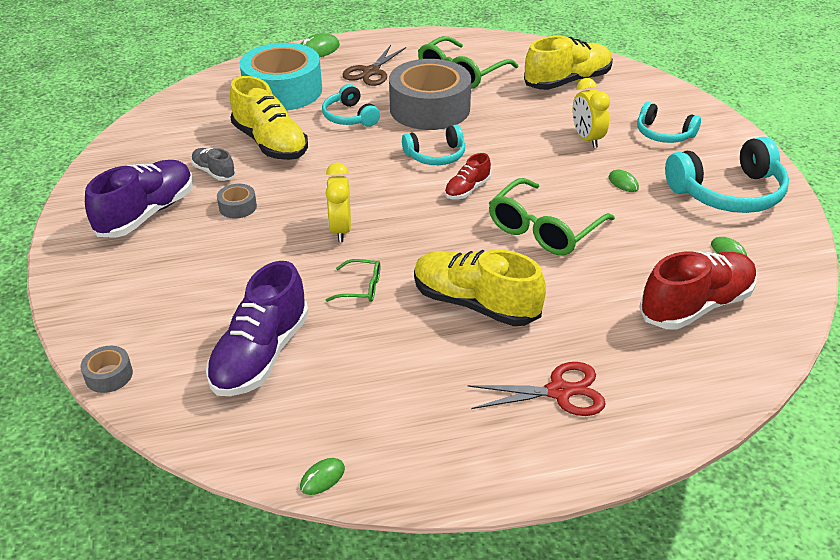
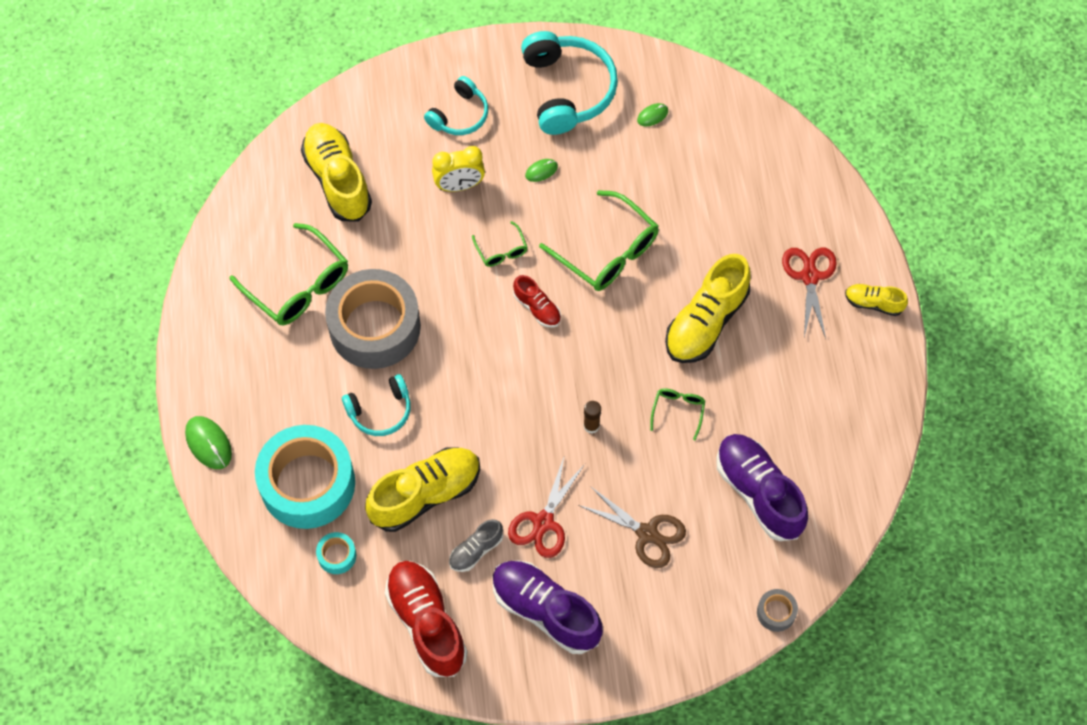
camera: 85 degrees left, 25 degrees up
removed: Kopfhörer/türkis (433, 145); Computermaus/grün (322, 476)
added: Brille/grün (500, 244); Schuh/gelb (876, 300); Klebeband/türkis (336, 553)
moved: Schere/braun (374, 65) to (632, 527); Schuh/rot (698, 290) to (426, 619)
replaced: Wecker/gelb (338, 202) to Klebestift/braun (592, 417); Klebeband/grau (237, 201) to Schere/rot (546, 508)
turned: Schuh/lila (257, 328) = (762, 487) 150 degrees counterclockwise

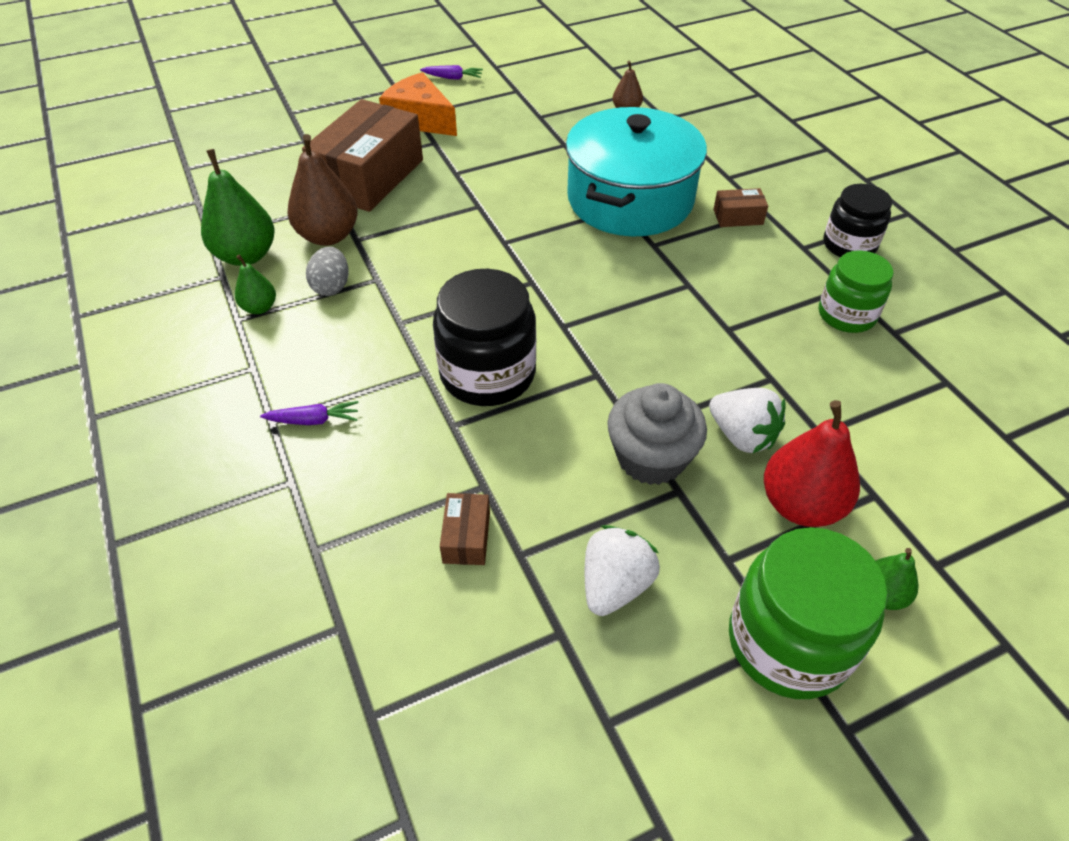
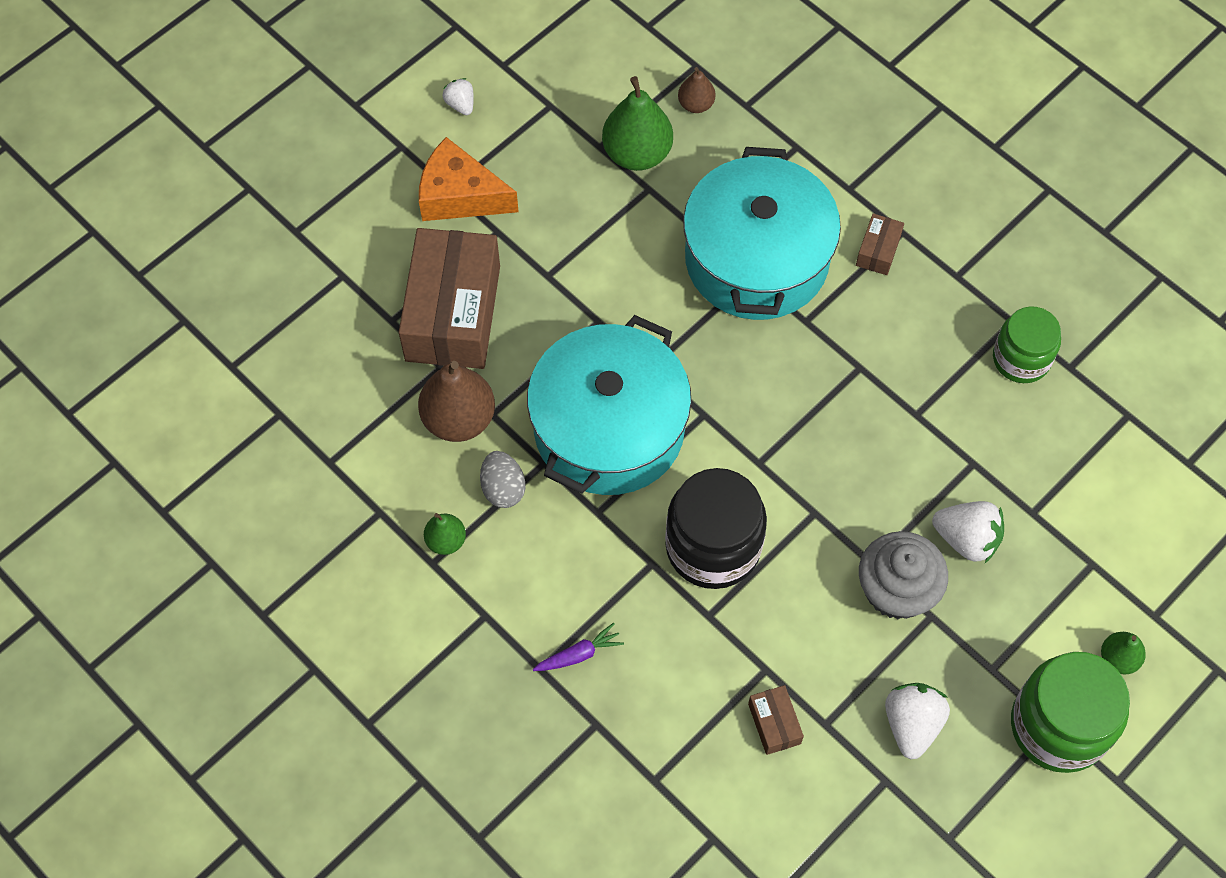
camera: 20 degrees left, 15 degrees up
removed: Einmachglas/schwarz (857, 220); Birne/rot (812, 463)
added: Kochtopf/türkis (609, 405)
moved: Birne/grün (237, 207) to (637, 123)
replaced: Karotte/lila (451, 72) to Erdbeere/weiß (458, 96)
turned: Schachtel/braun (740, 207) = (880, 244) 45 degrees counterclockwise

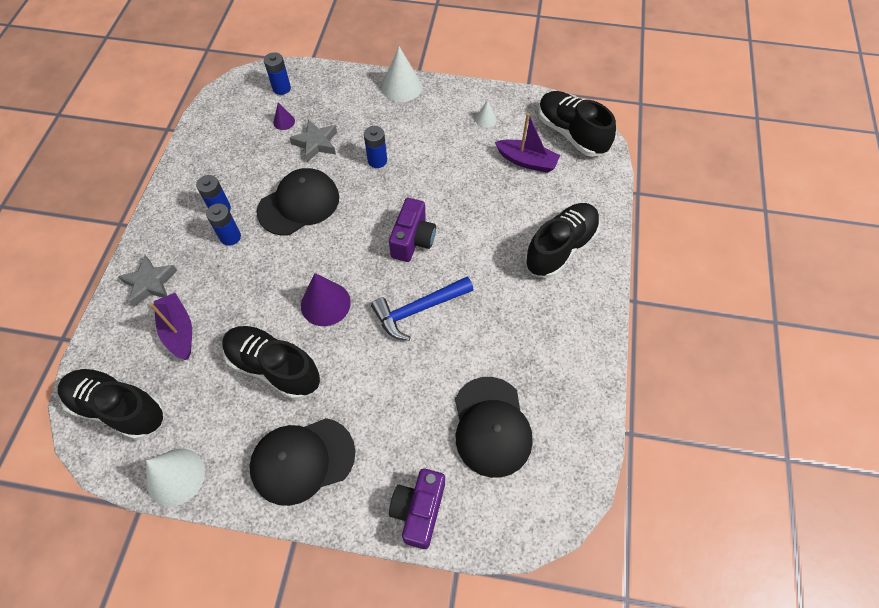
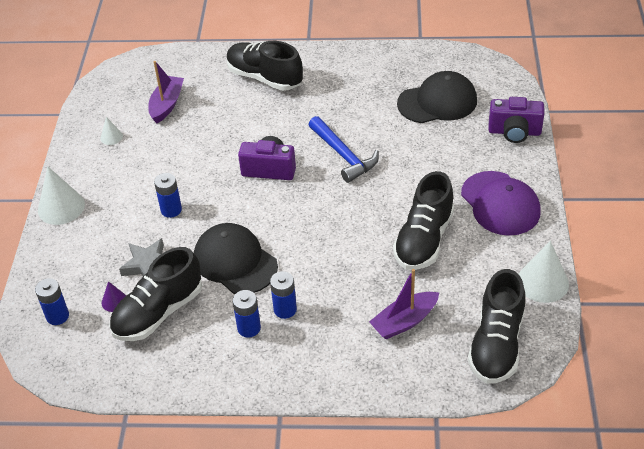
camera: 95 degrees left, 15 degrees down
removed: Stern/grau (147, 281); Kegel/lila (326, 299)
moved: Schuh/schwarz (577, 124) to (155, 294)
recoloured: Kappe/schwarz (302, 462) to Kappe/lila (501, 203)

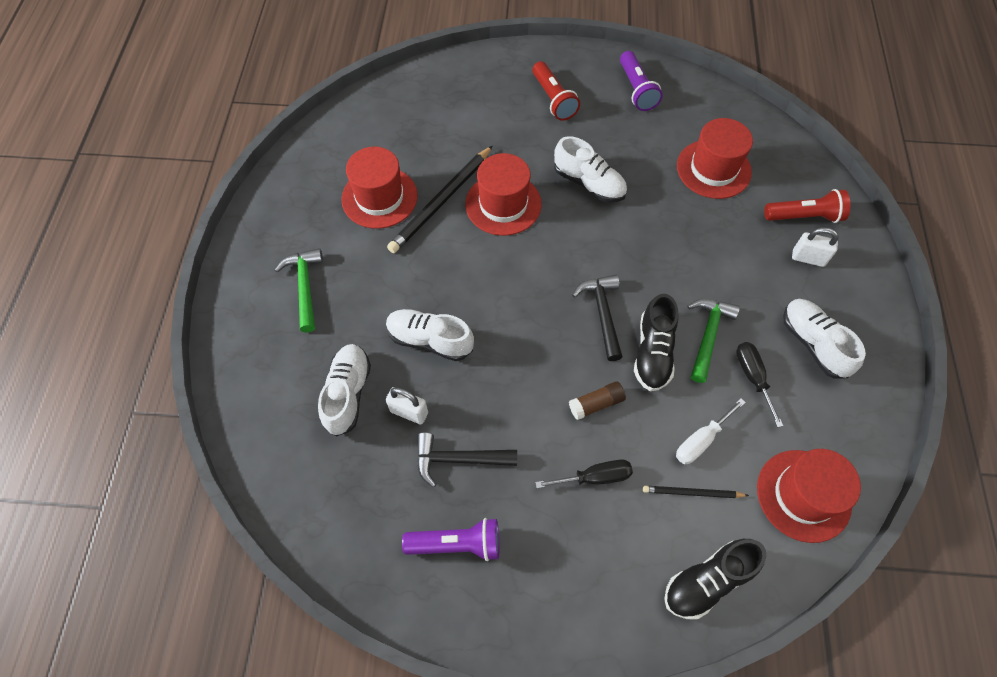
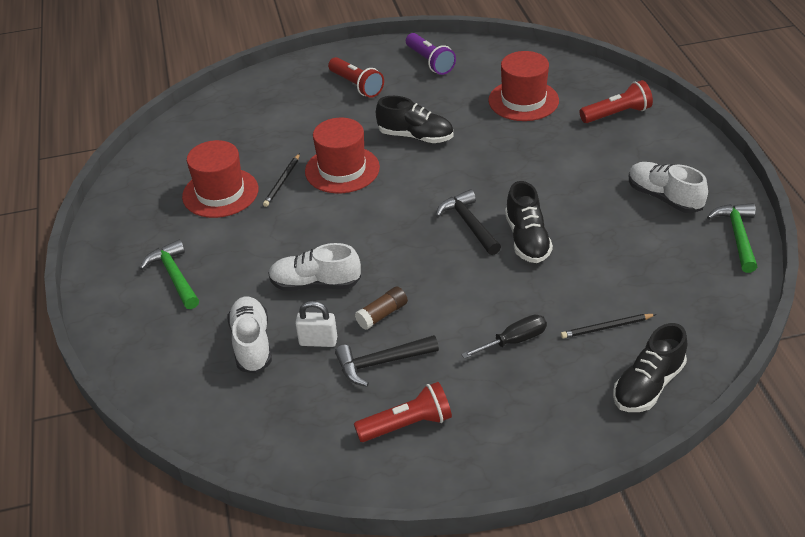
camera: 15 degrees left, 20 degrees down
removed: Vorhängeschloss/weiß (815, 247); Schraubenzieher/schwarz (759, 385); Schraubenzieher/weiß (711, 431); Hut/rot (809, 496)
moved: Hammer/grün (713, 341) to (732, 238); Klebestift/braun (597, 400) to (381, 308)
recoloured: Schuh/weiß (590, 169) to Schuh/schwarz (414, 119); Taschenlampe/lila (450, 539) to Taschenlampe/rot (403, 412)
resized: Bleistift/schwarz (440, 199) = (281, 180) x0.53

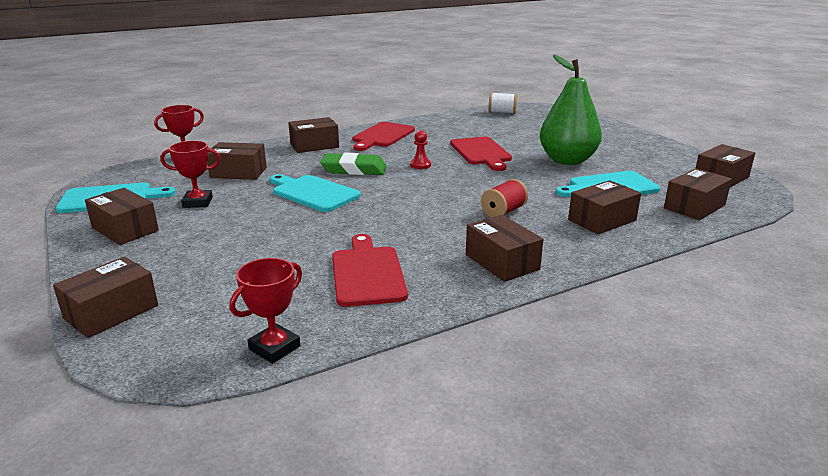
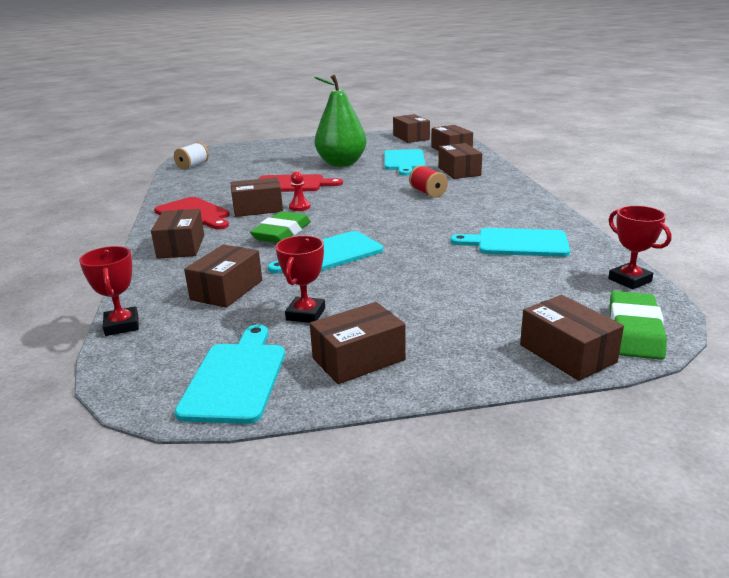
camera: 70 degrees left, 0 degrees up
added: Radiergummi/grün (638, 325)
moved: Schachtel/braun (504, 248) to (256, 197)
recoloured: Schneidebrett/rot (370, 270) to Schneidebrett/türkis (510, 242)

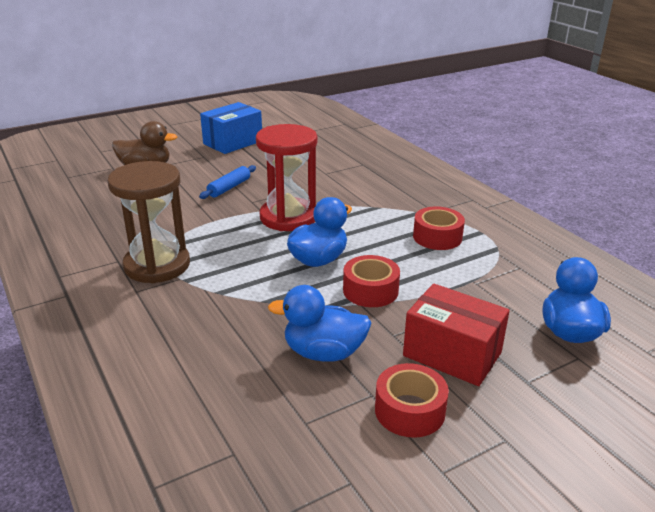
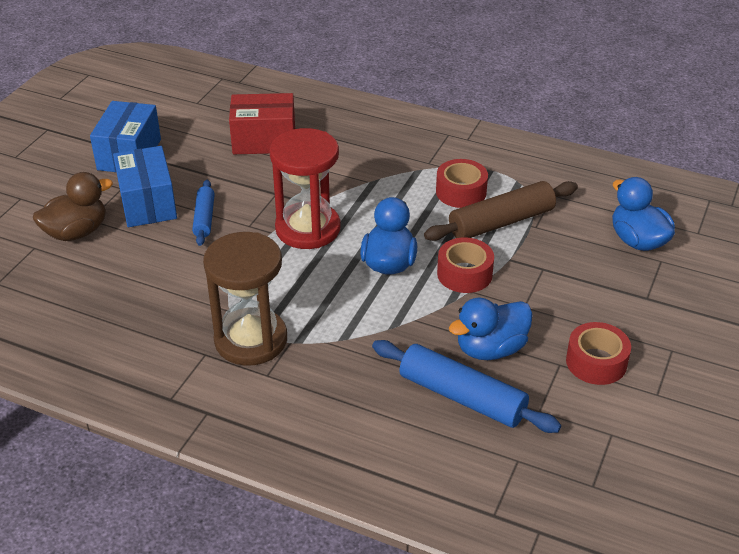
camera: 35 degrees left, 10 degrees up
added: Schachtel/blau (145, 186); Nudelholz/braun (501, 211); Nudelholz/blau (466, 386)
moved: Schachtel/rot (456, 335) to (262, 123)

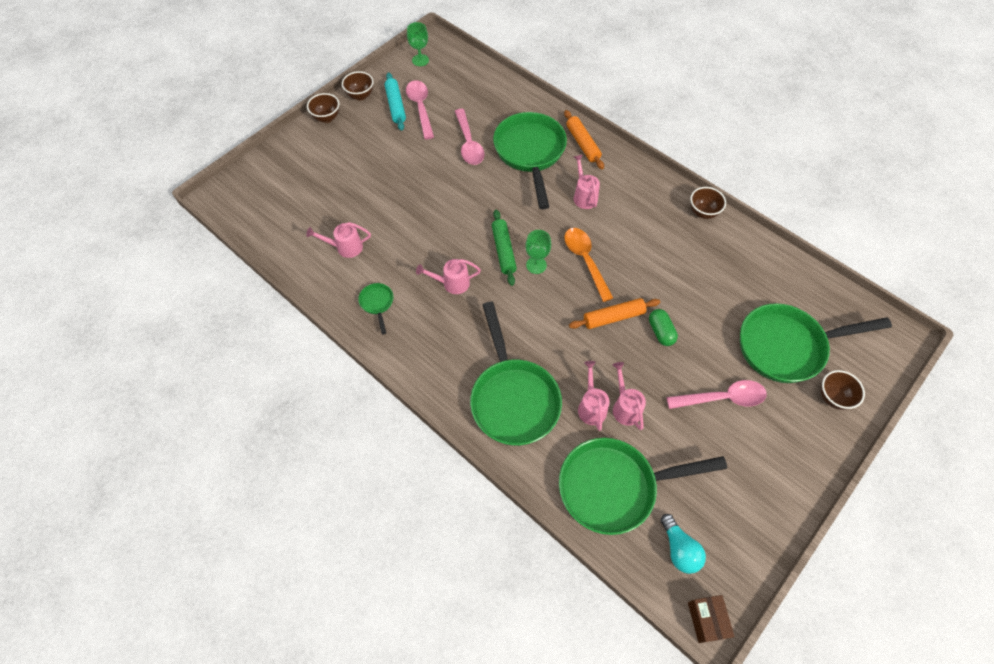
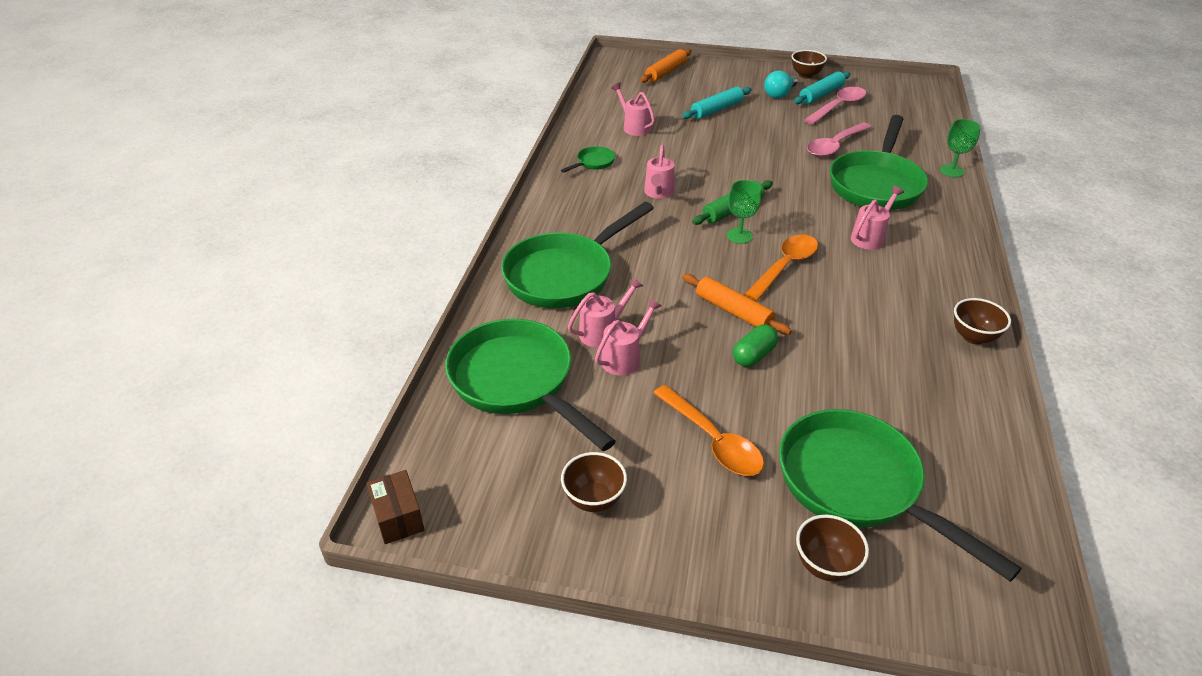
camera: 60 degrees right, 20 degrees down
added: Nudelholz/türkis (717, 103)
moved: Kelch/grün (418, 44) to (960, 148); Schüssel/braun (323, 108) to (594, 482); Nudelholz/orange (584, 139) to (665, 66); Glühbirne/türkis (683, 544) to (781, 84)
recoloured: Löffel/rosa (716, 394) to Löffel/orange (708, 430)
turned: Pfanne/grün (530, 160) = (879, 162) 150 degrees clockwise; Gießkanne/rosa (448, 276) = (659, 172) 135 degrees counterclockwise; Schachtel/braun (711, 619) = (396, 507) 75 degrees counterclockwise

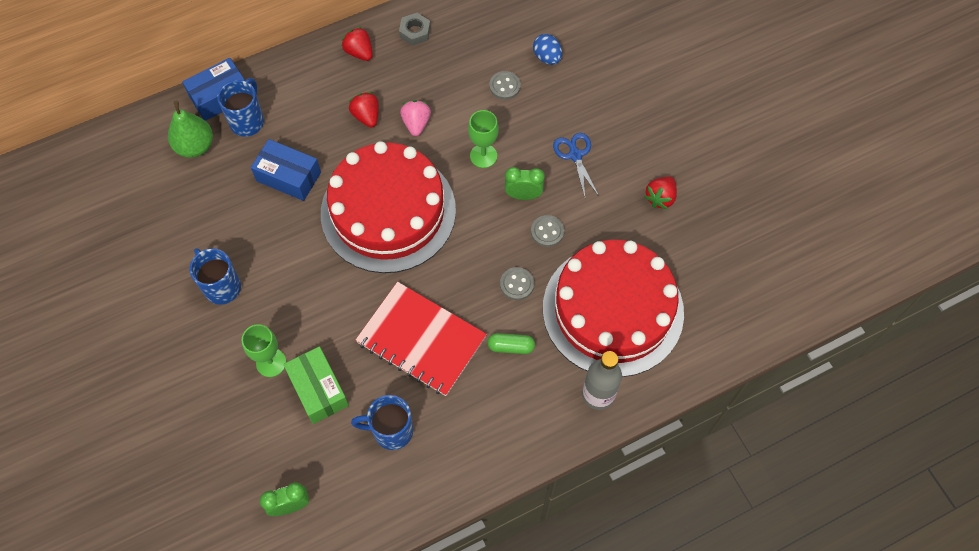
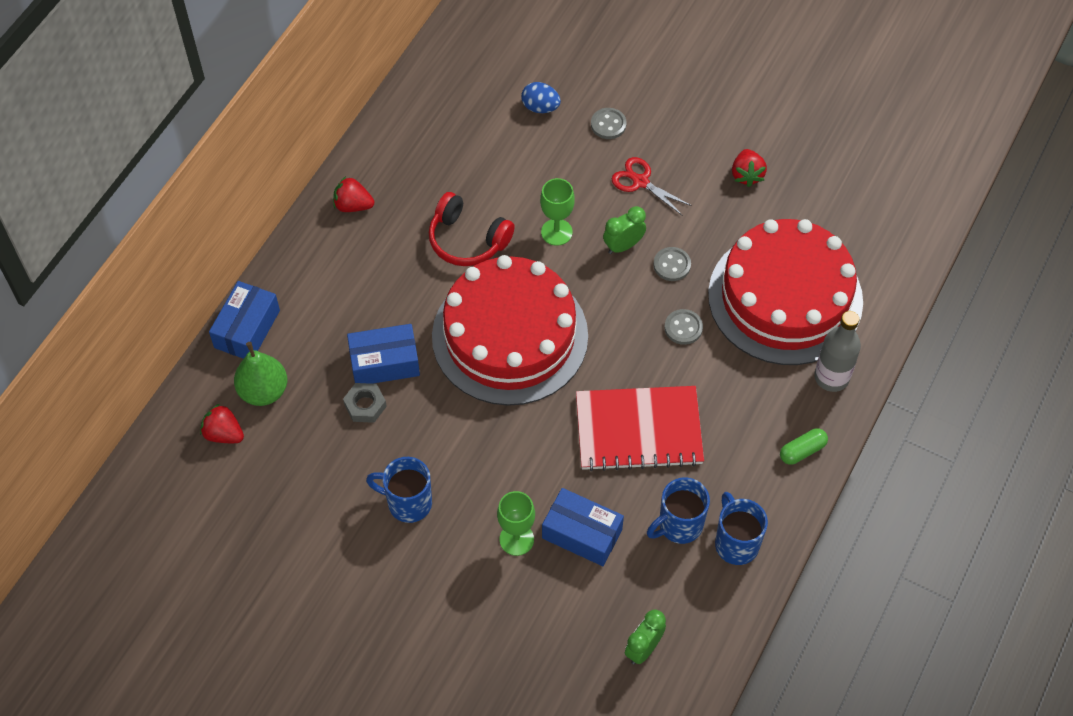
camera: 35 degrees left, 5 degrees down
moved: Sechskantmutter/grau (415, 29) to (365, 403); Knopf/grau (505, 85) to (609, 123); Tasse/blau (240, 107) to (741, 528); Erdbeere/rot (364, 110) to (222, 423); Kapsel/grün (511, 343) to (804, 446)
replaced: Erdbeere/rosa (415, 118) to Kopfhörer/rot (472, 229)
recoloured: Schere/blau (576, 165) to Schere/rot (652, 186); Schachtel/grün (316, 385) to Schachtel/blau (583, 527)

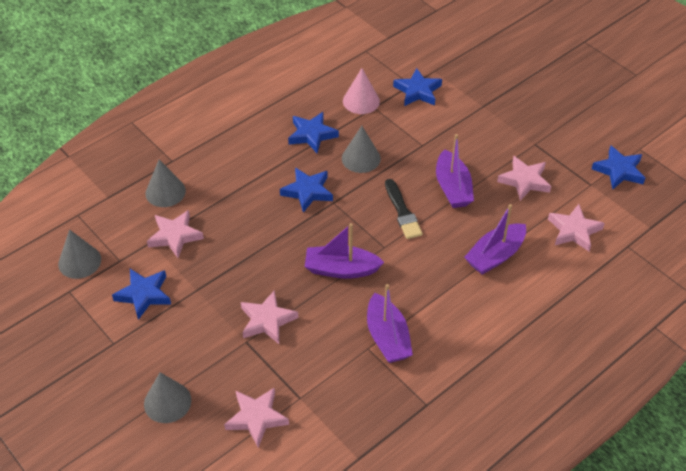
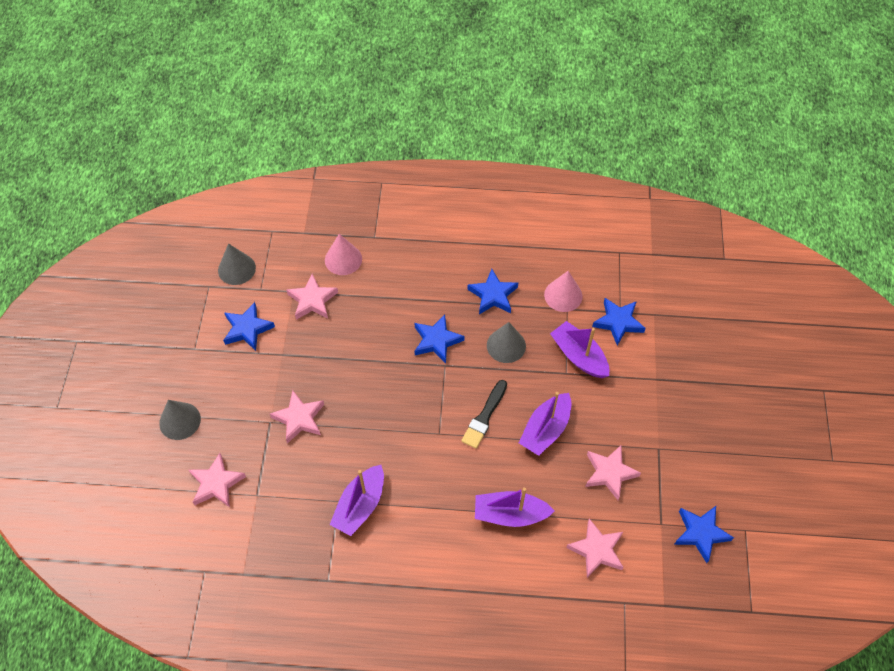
camera: 45 degrees right, 10 degrees up
moved: Boot/lila (344, 251) to (579, 349)
recoloured: Kegel/grau (165, 183) to Kegel/rosa (343, 254)

